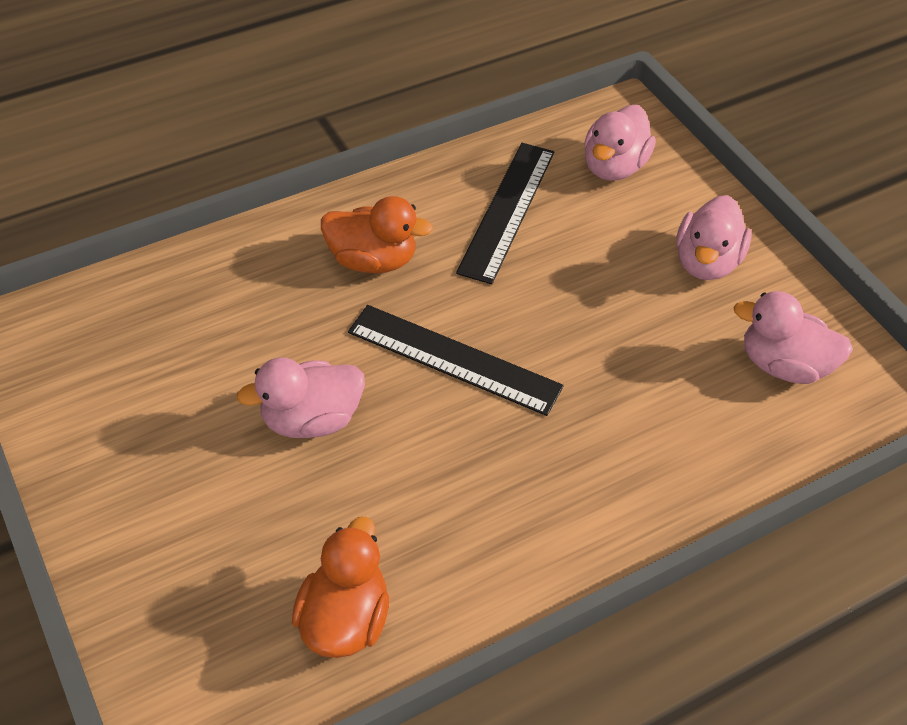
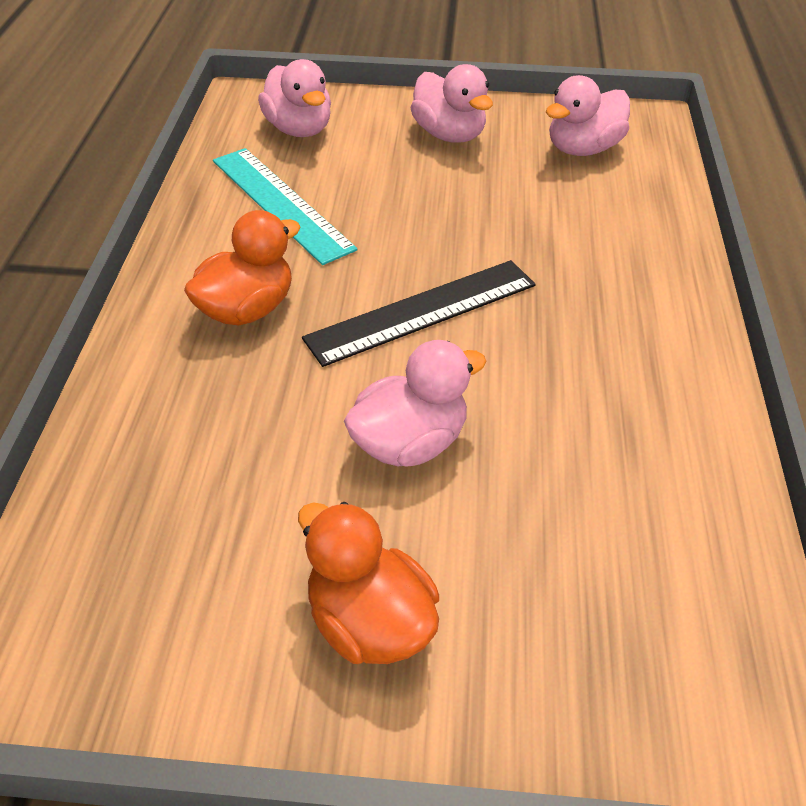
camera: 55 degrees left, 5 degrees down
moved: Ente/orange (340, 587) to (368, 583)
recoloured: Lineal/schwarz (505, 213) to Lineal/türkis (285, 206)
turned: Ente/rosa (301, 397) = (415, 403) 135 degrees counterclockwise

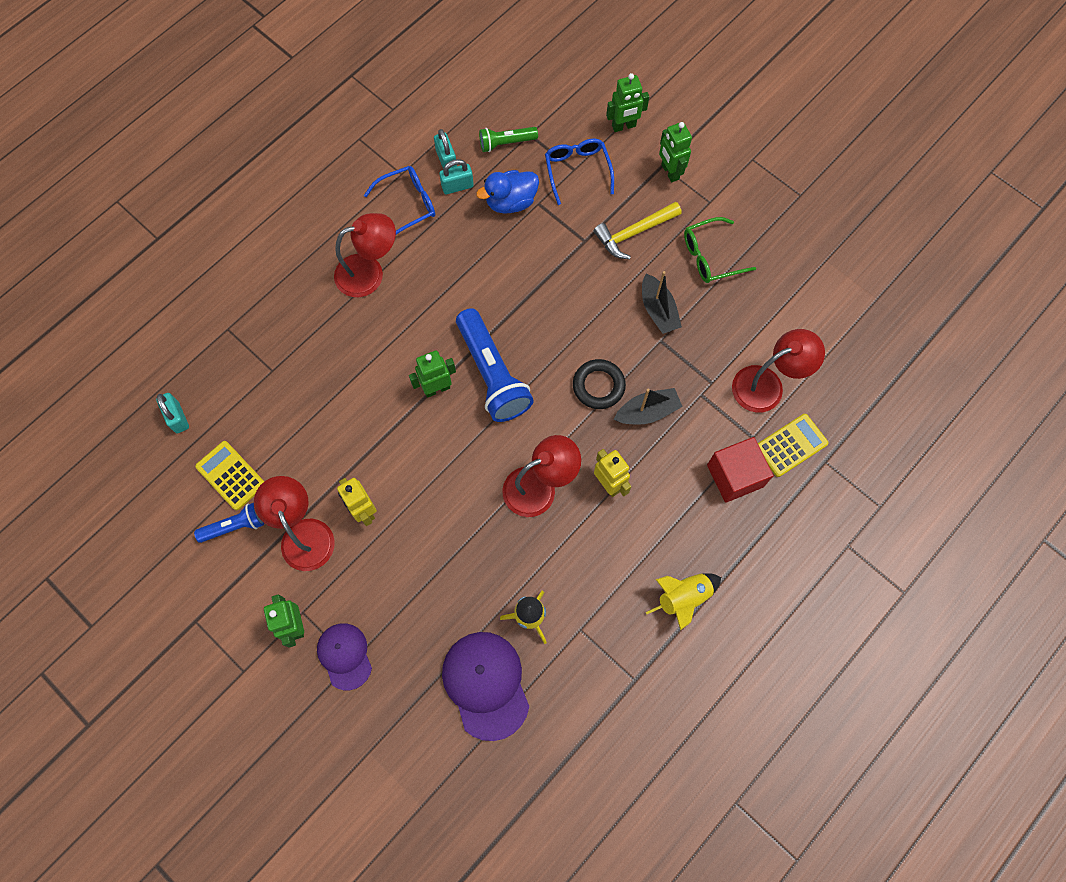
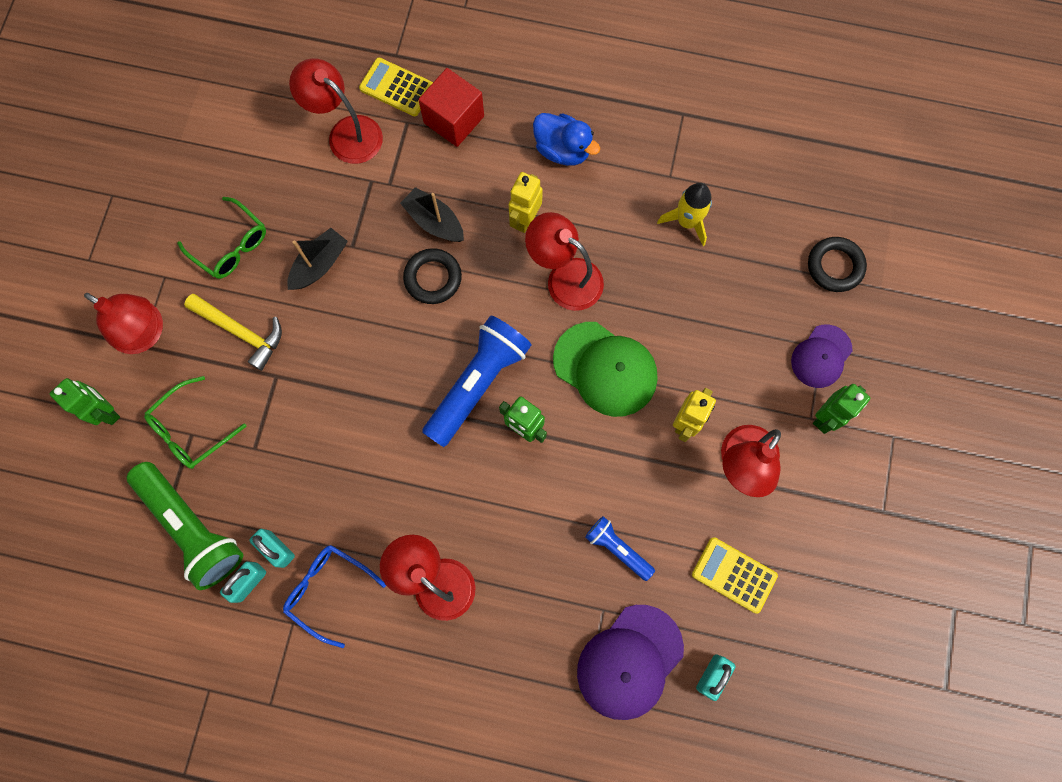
camera: 120 degrees left, 5 degrees up
removed: Rakete/gelb (683, 601)
added: Ring/schwarz (837, 264); Kappe/grün (605, 369)
moved: Ente/blau (507, 192) to (566, 139); Taschenlampe/blau (229, 523) to (620, 548); Kappe/lila (485, 686) to (630, 662)
replaced: Roboter/grün (675, 152) to Lampe/rot (123, 323)
recoloured: Brille/blau (579, 171) to Brille/grün (195, 422)
turned: Taschenrechner/gelb (229, 475) = (735, 575) 105 degrees clockwise
resized: Taschenlampe/grün (508, 139) = (185, 526) x1.88

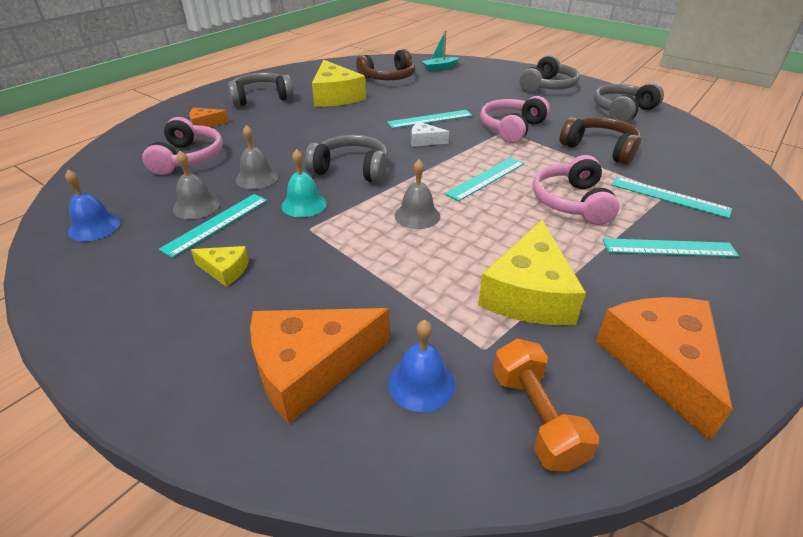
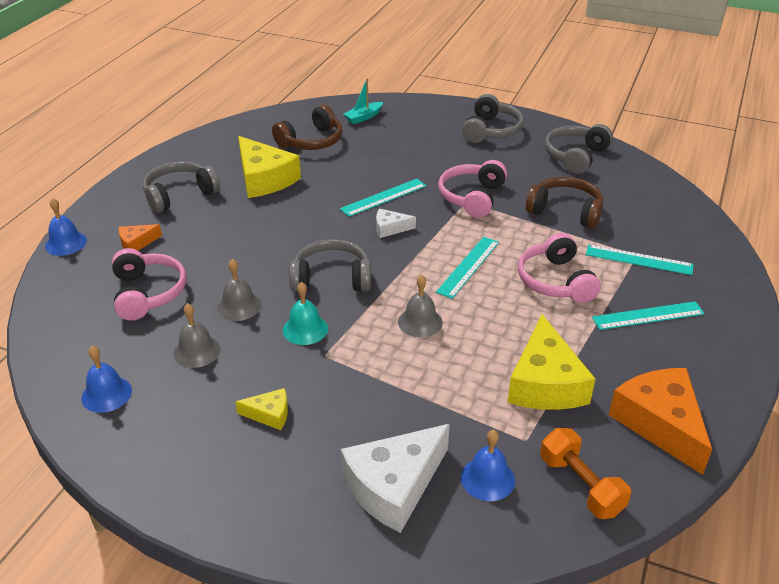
camera: 15 degrees left, 0 degrees up
removed: Lineal/türkis (213, 226)
added: Glocke/blau (66, 227)
recoloured: Käse/orange (320, 366) to Käse/weiß (395, 478)

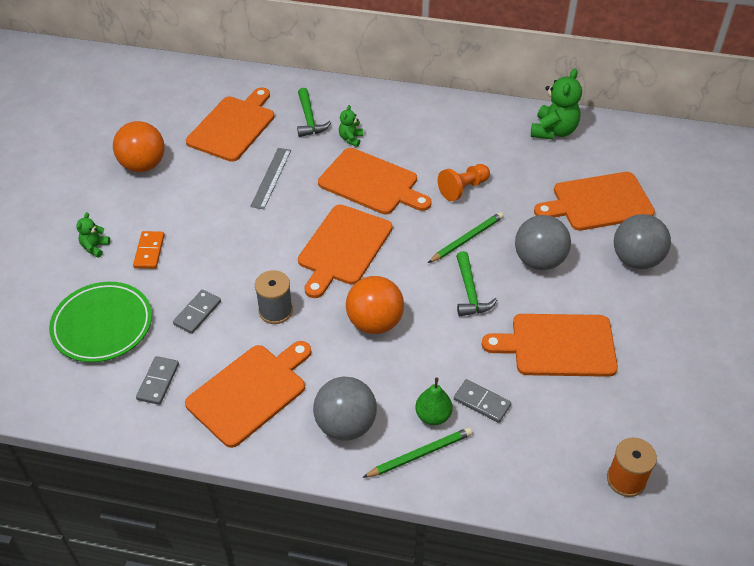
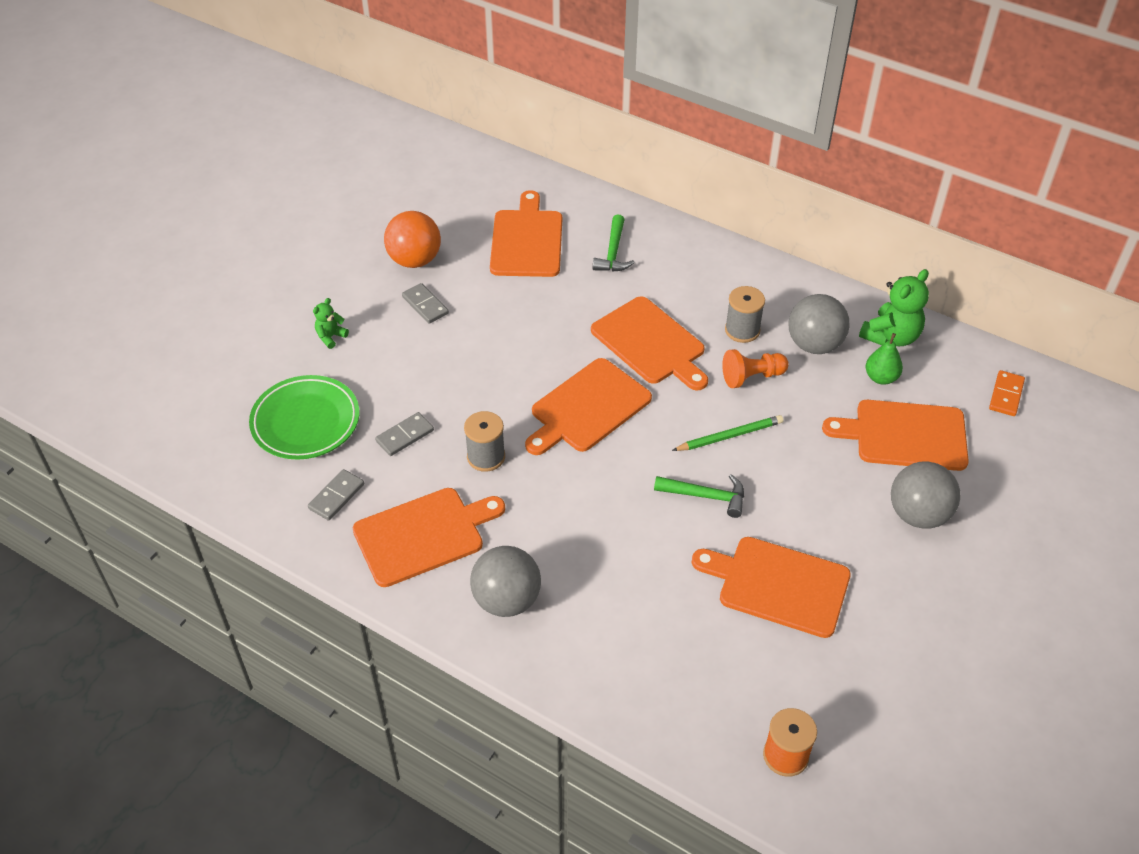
camera: 20 degrees right, 0 degrees up
removed: Teddybär/grün (351, 126); Lineal/grau (270, 178); Ball/orange (375, 305); Bleistift/grün (417, 452)
added: Garnrolle/grau (745, 314)
moved: Ball/grau (543, 242) to (819, 324); Dominostein/orange (149, 250) to (1007, 393); Birne/grün (434, 401) to (884, 359); Dominostein/grau (482, 401) to (425, 303)
turned: Schneidebrett/orange (230, 124) = (526, 233) 45 degrees counterclockwise; Hammer/grün (476, 283) = (699, 496) 90 degrees counterclockwise

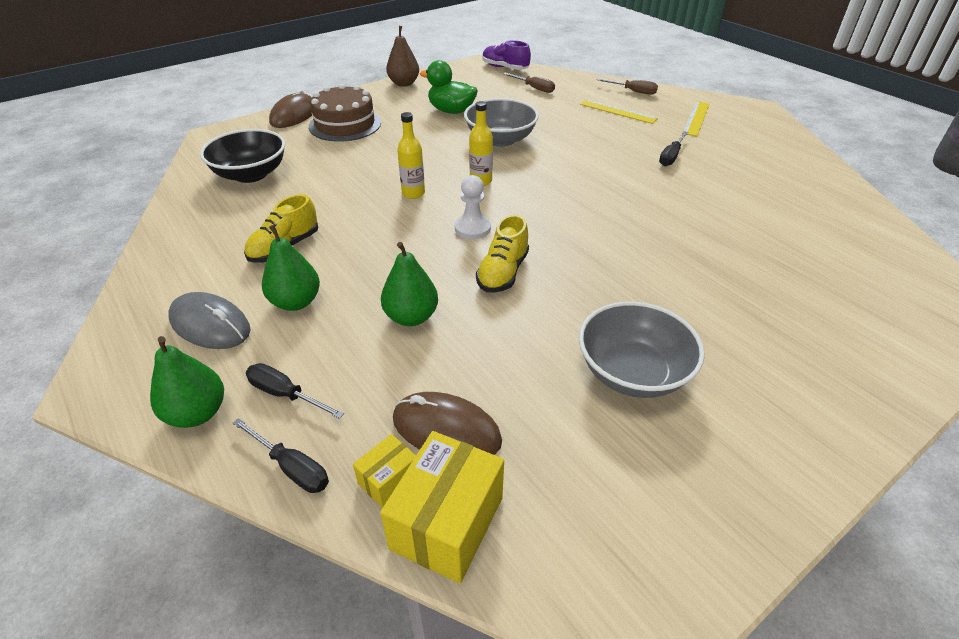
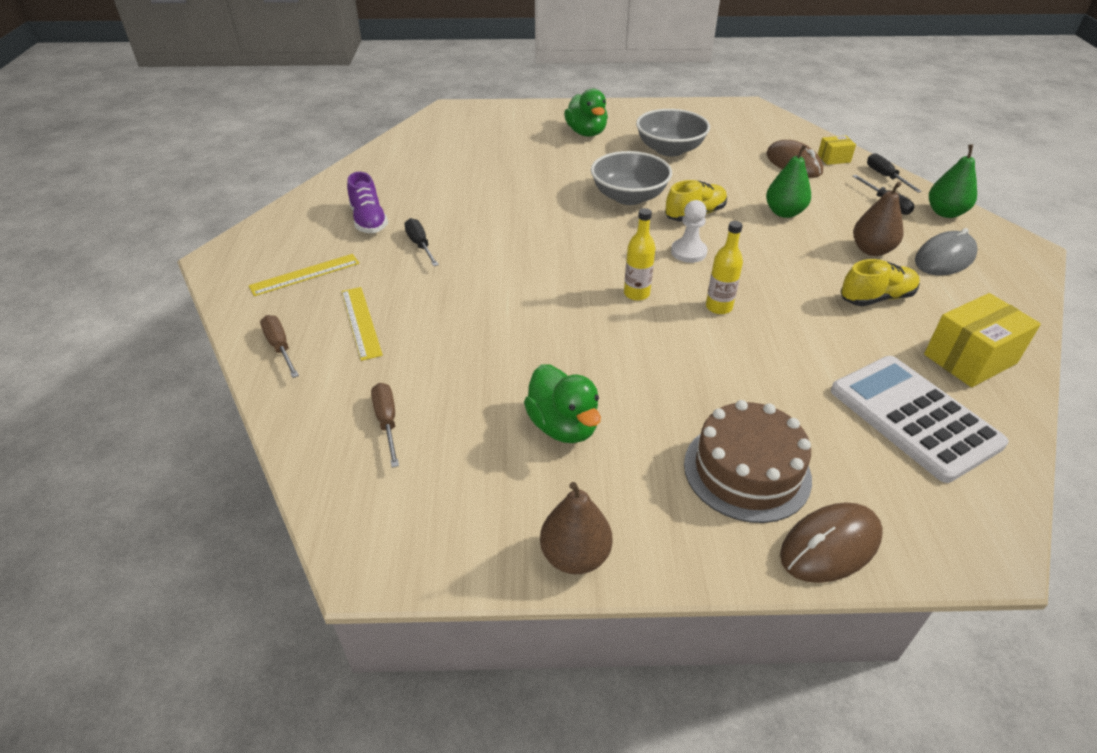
camera: 145 degrees left, 0 degrees up
added: Ente/grün (586, 113)
moved: Schuh/lila (507, 55) to (367, 202); Schüssel/grau (501, 122) to (631, 178); Schachtel/gelb (442, 507) to (982, 340)
replaced: Schüssel/schwarz (242, 156) to Taschenrechner/weiß (920, 419)
recoloured: Birne/grün (291, 268) to Birne/braun (878, 218)
turned: Schraubenzieher/schwarz (673, 148) = (421, 242) 90 degrees counterclockwise; Computermaus/grau (209, 320) = (946, 251) 75 degrees clockwise

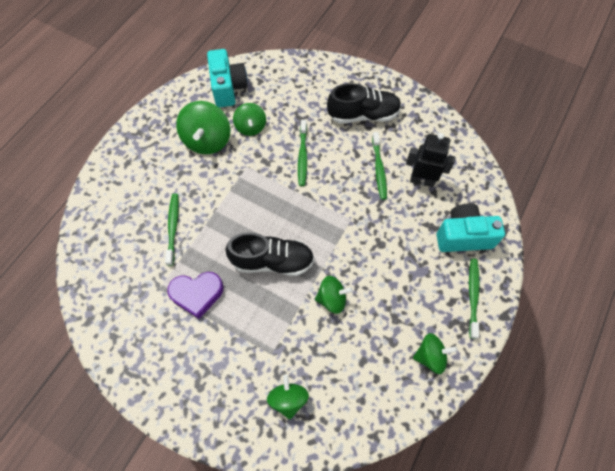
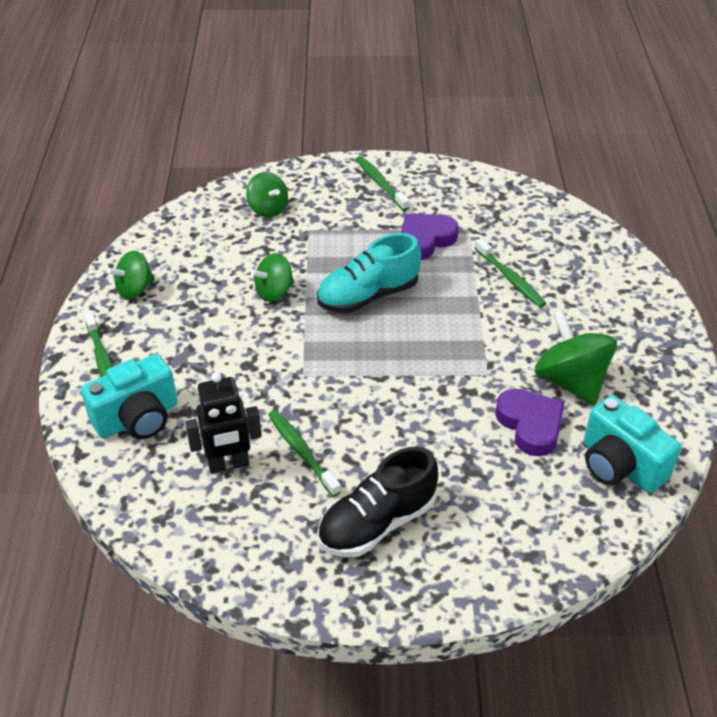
camera: 150 degrees right, 20 degrees down
moved: Zahnbürste/grün (302, 153) to (383, 183)
replaced: Kreisel/grün (249, 119) to Herz/lila (529, 422)
recoloured: Schuh/schwarz (270, 254) to Schuh/türkis (369, 273)

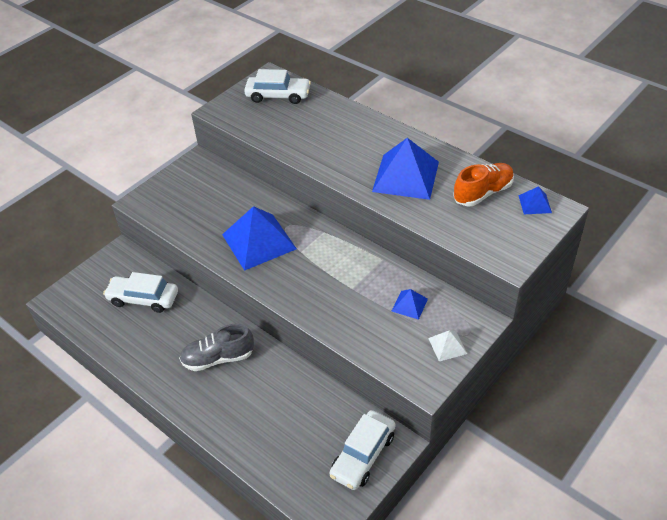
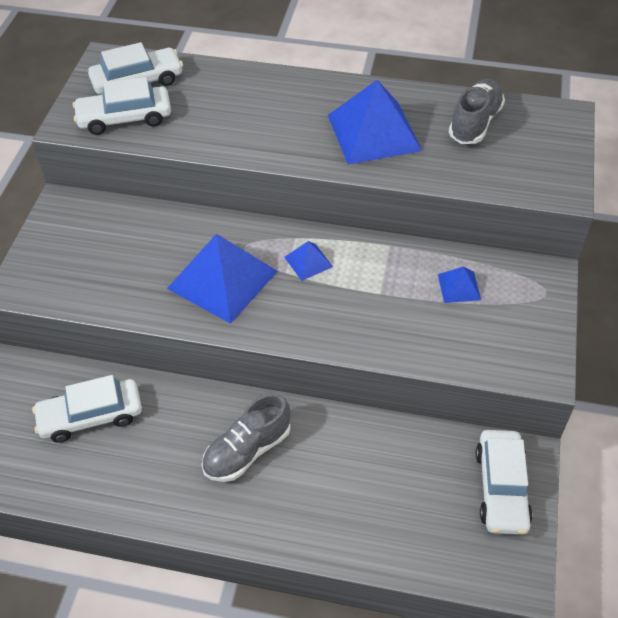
camera: 30 degrees left, 5 degrees up
removed: Pyramide/weiß (447, 345)
added: Auto/weiß (122, 106)
moved: Pyramide/blau (535, 200) to (308, 261)
recoloured: Schuh/orange (483, 184) to Schuh/grau (477, 111)

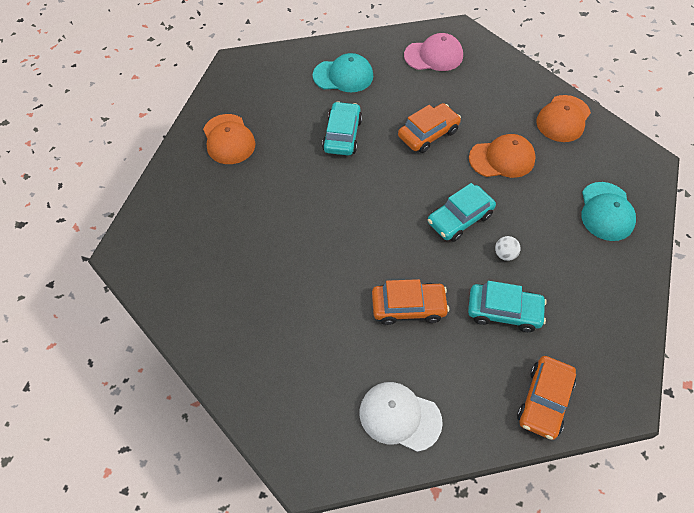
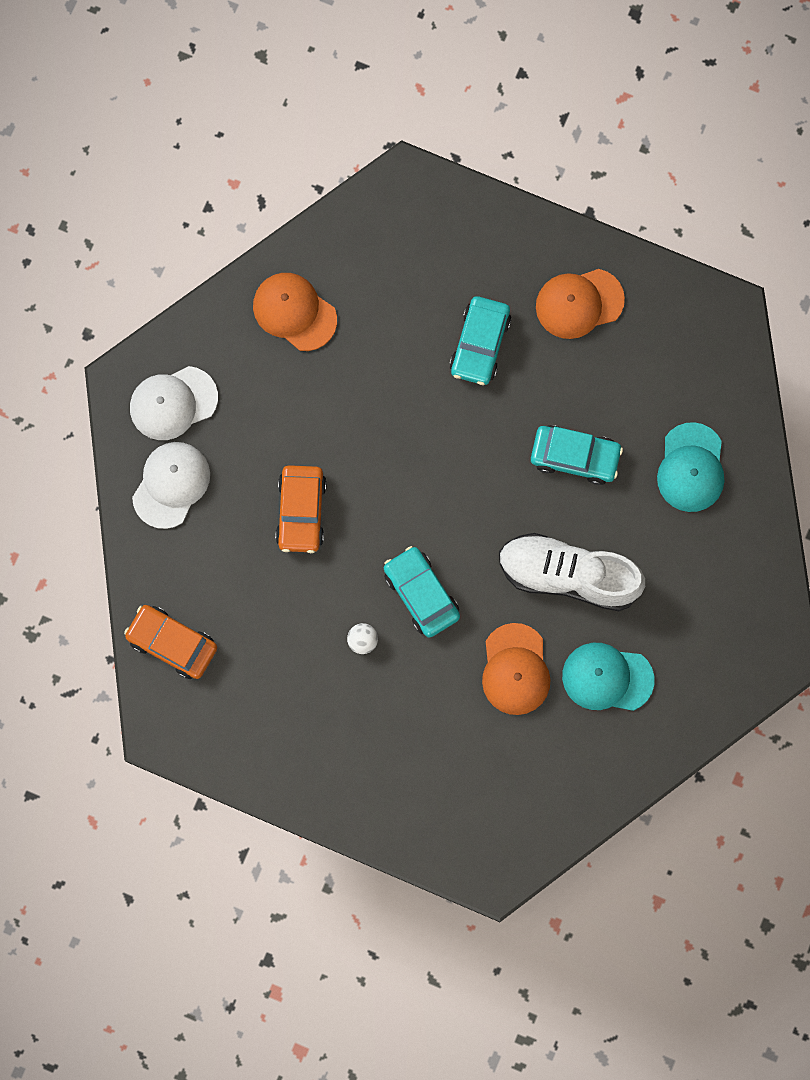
camera: 95 degrees right, 20 degrees up
removed: Kappe/rosa (433, 52)
added: Kappe/weiß (174, 403)
moved: Kappe/orange (563, 118) to (295, 312); Kappe/türkis (608, 211) to (608, 677); Auto/türkis (507, 306) to (480, 340)
replaced: Auto/orange (429, 128) to Schuh/weiß (572, 572)

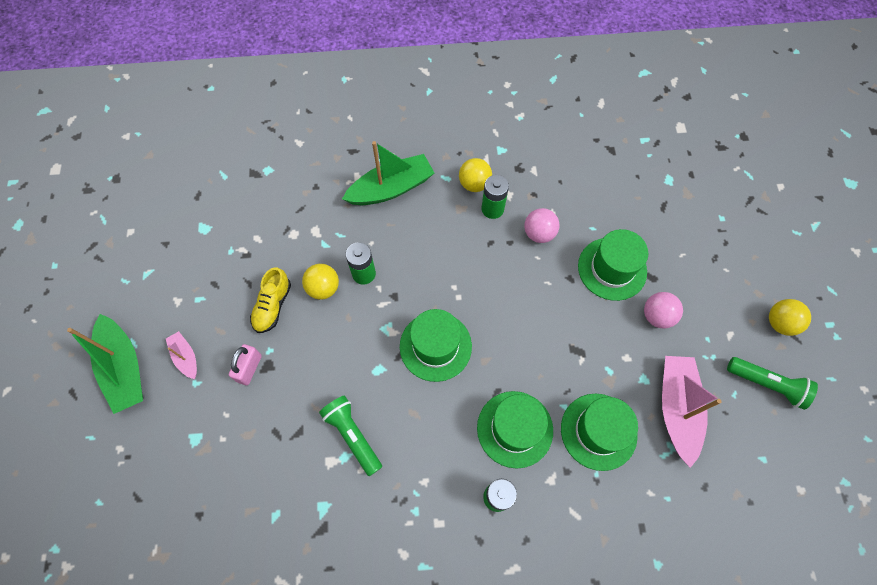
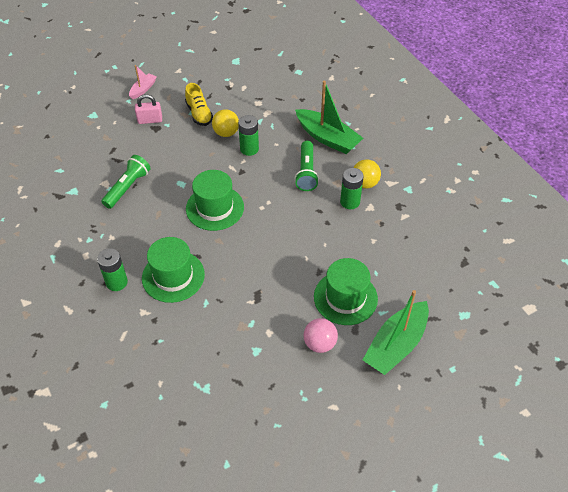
camera: 65 degrees right, 15 degrees down
removed: Ball/rosa (542, 225); Ball/gelb (790, 317); Boot/rosa (692, 412); Hut/grün (599, 432)
moved: Boot/grün (105, 364) to (396, 332); Taschenlampe/grün (772, 383) to (307, 166)
turned: Schuh/gelb (270, 300) = (199, 104) 105 degrees counterclockwise

